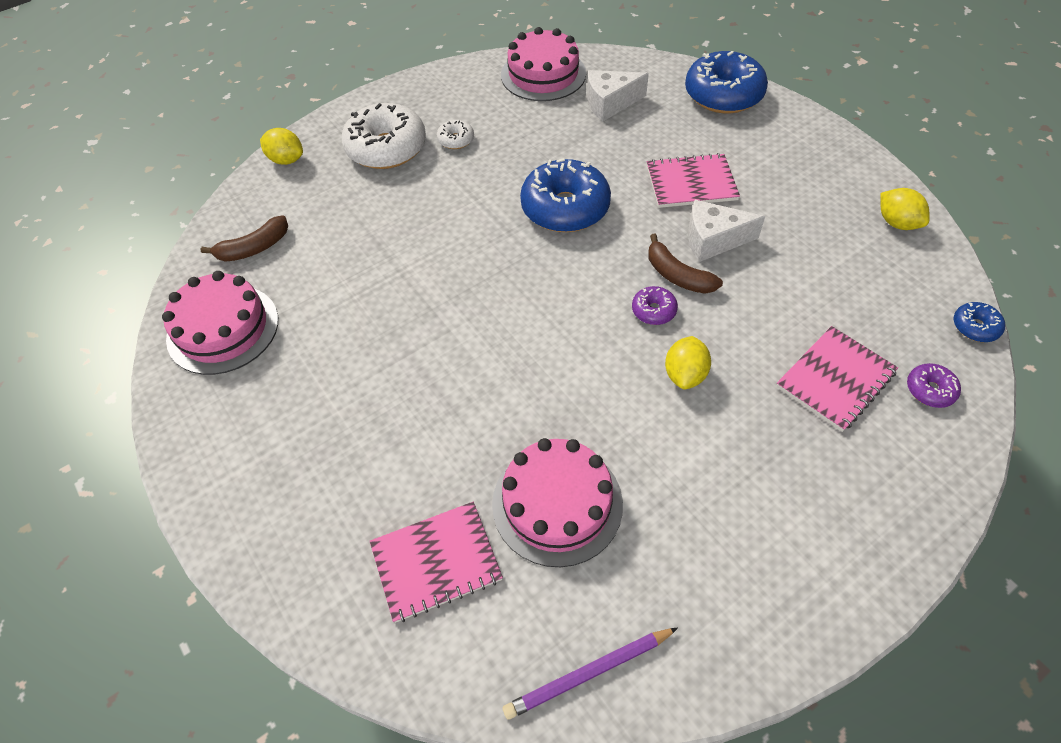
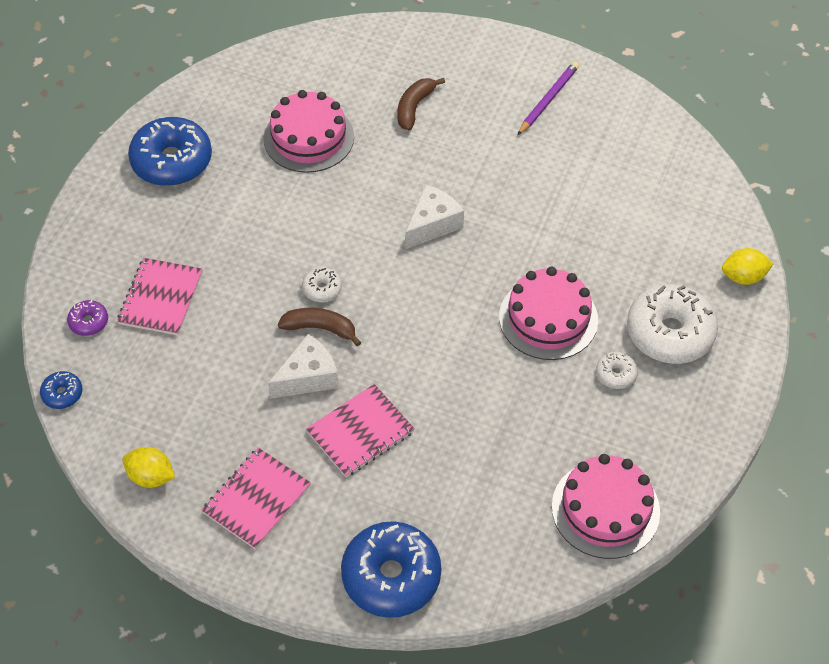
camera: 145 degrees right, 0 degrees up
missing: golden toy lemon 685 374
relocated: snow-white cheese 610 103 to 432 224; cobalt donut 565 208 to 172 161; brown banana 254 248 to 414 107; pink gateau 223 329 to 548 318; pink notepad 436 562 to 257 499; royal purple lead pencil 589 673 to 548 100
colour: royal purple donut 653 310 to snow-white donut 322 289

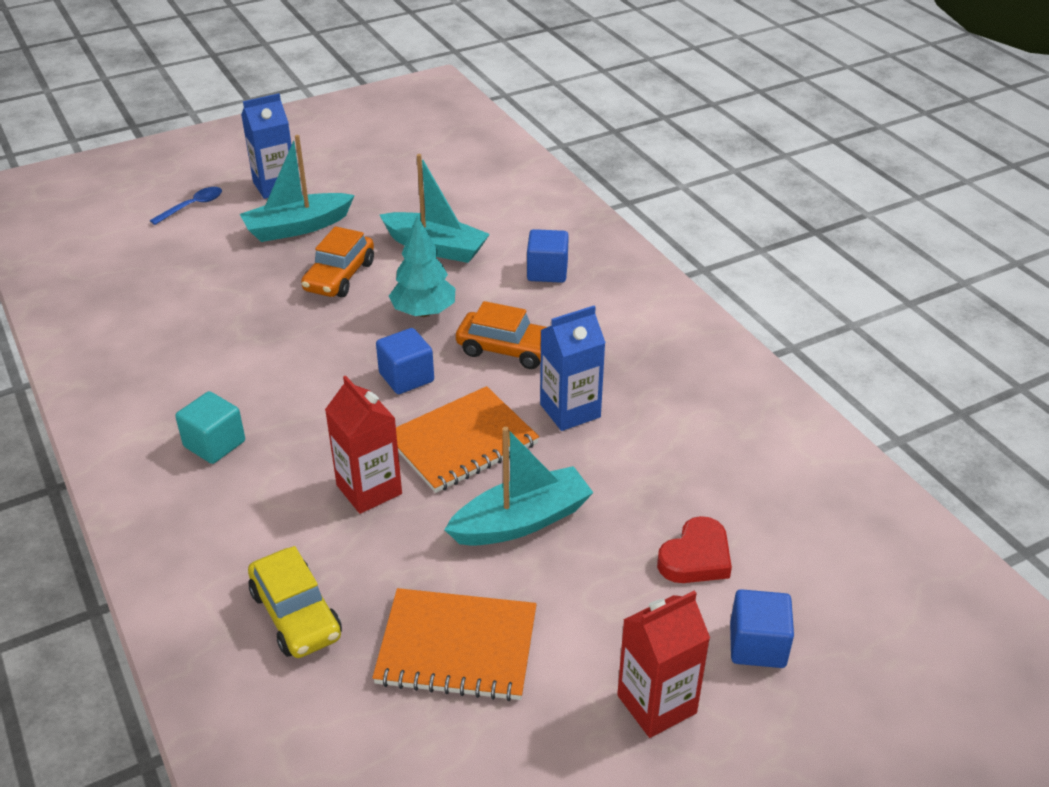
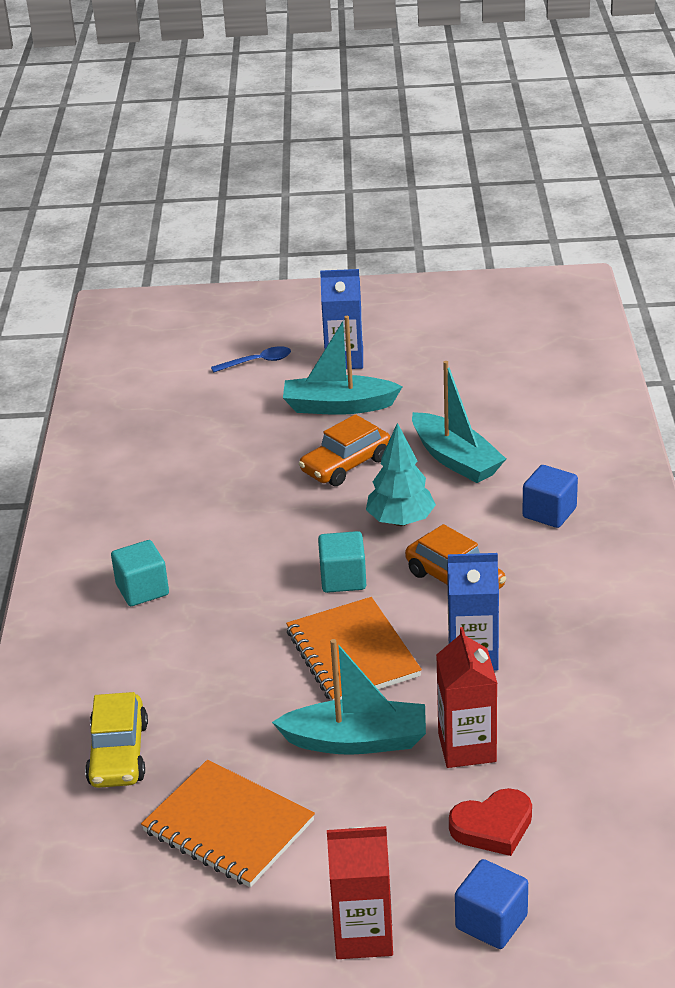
camera: 30 degrees right, 5 degrees down
relocated: scarlet milk carton 369 489 to 467 747
colour: cobalt cube 406 377 to aqua cube 343 579
spun: orange notepad 462 442 = 352 653 75 degrees clockwise

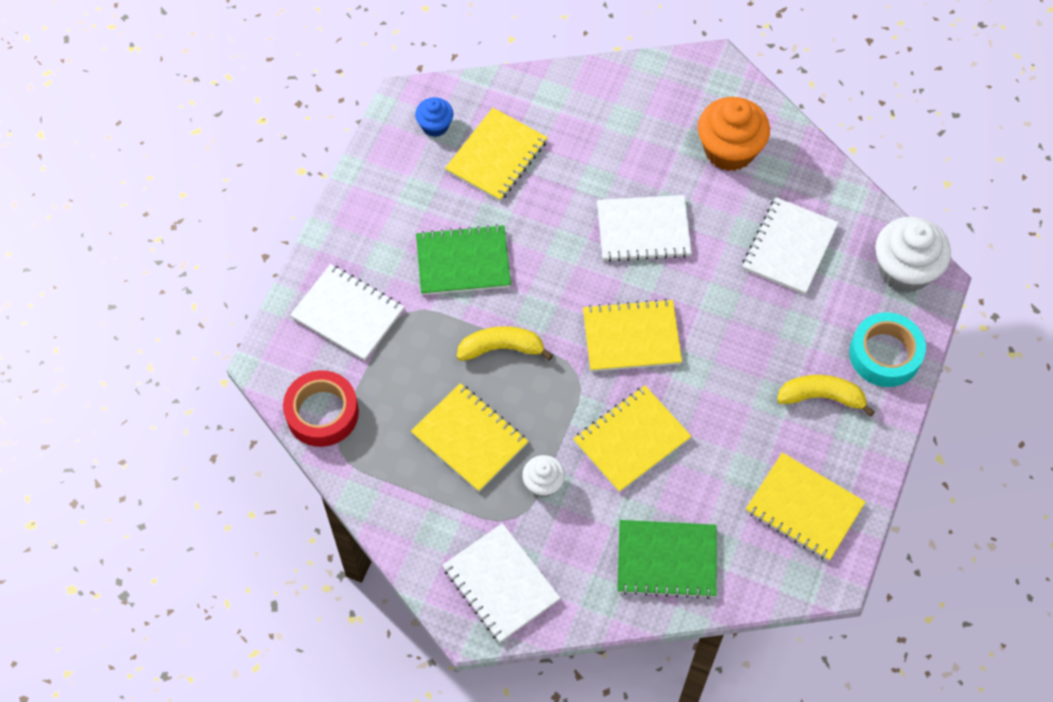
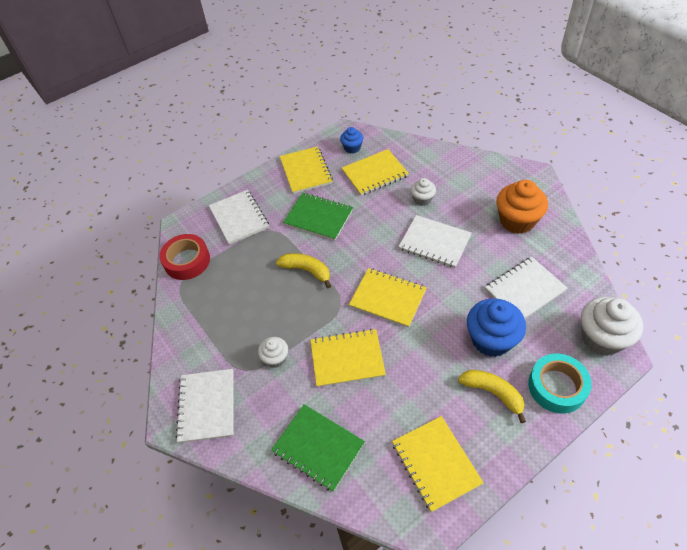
camera: 35 degrees right, 10 degrees down
appeared: snow-white cupcake 422 199; cobalt cupcake 491 339
relocated: golden notepad 469 438 to 306 171

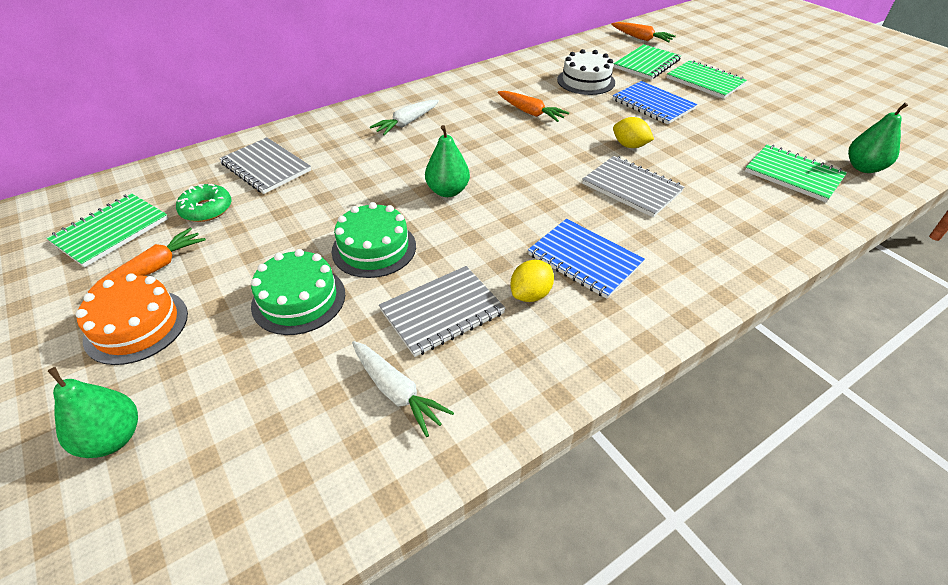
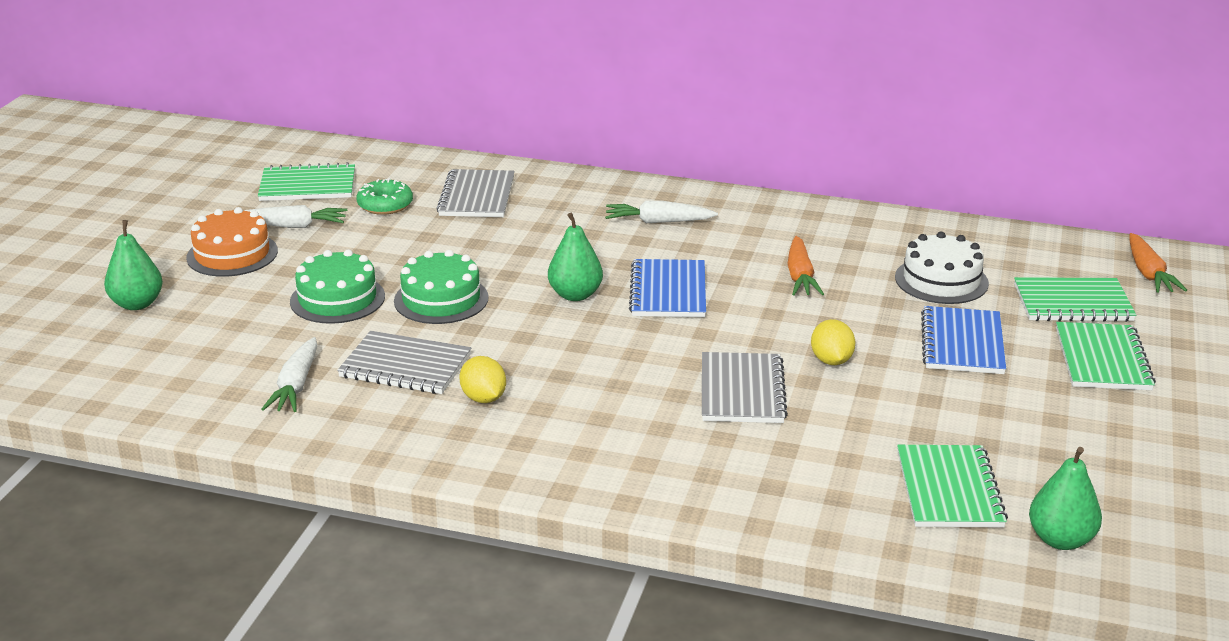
camera: 50 degrees right, 15 degrees down
relocated: cobalt notepad 584 260 to 668 291
colour: orange root vegetable 154 268 to snow-white root vegetable 293 226
spun: golden toy lemon 530 294 = 483 398 60 degrees clockwise

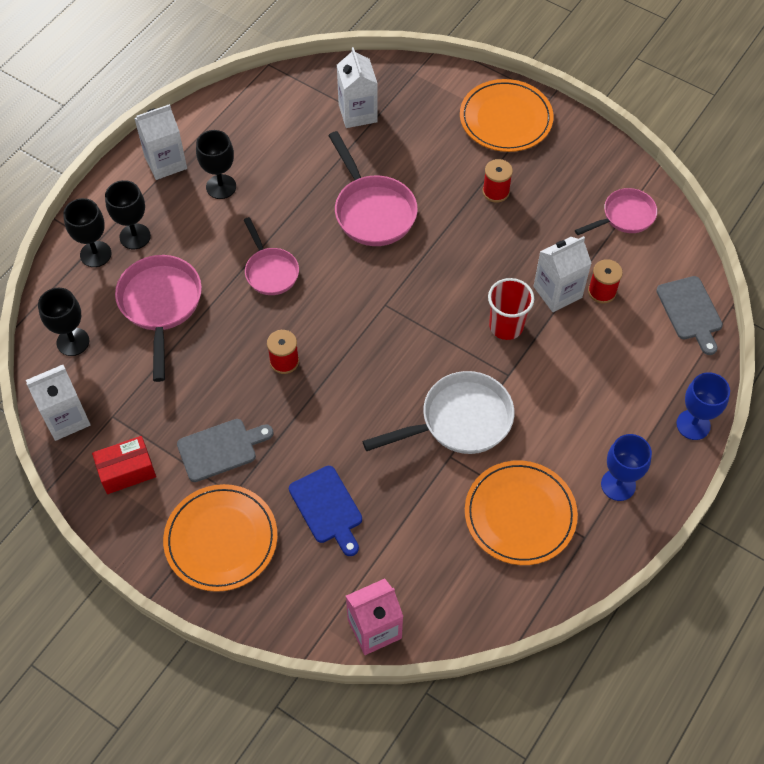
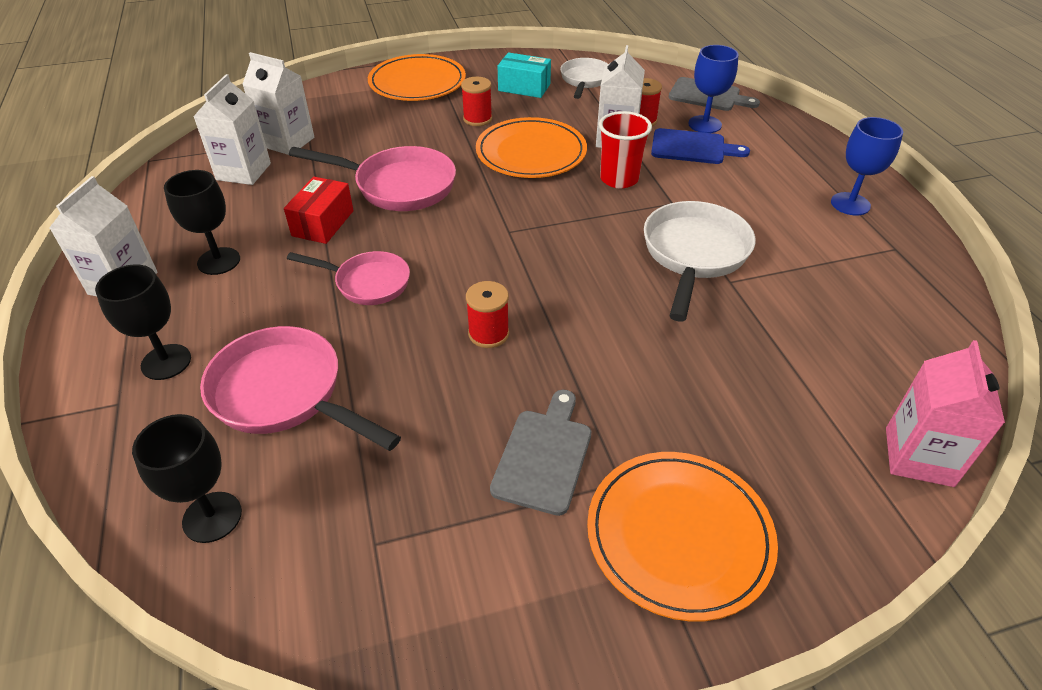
camera: 50 degrees left, 15 degrees down
missing: ebony chalice 95 254
appeared: aqua box 524 87
relocated: snow-white milk carton 66 418 to 243 171; cobalt chalice 693 425 to 704 124; scarlet box 127 471 to 323 223; orange flat dish 520 514 to 531 153; cobalt bread board 327 508 to 692 147
colour: pink pan 624 216 to snow-white pan 584 80

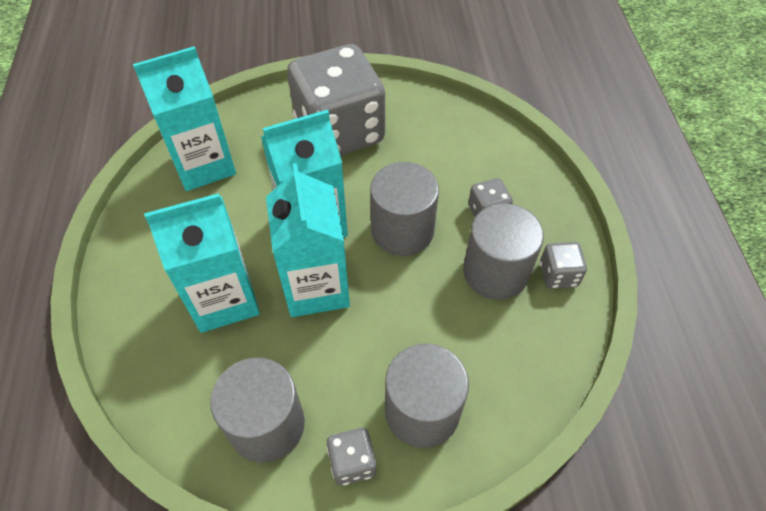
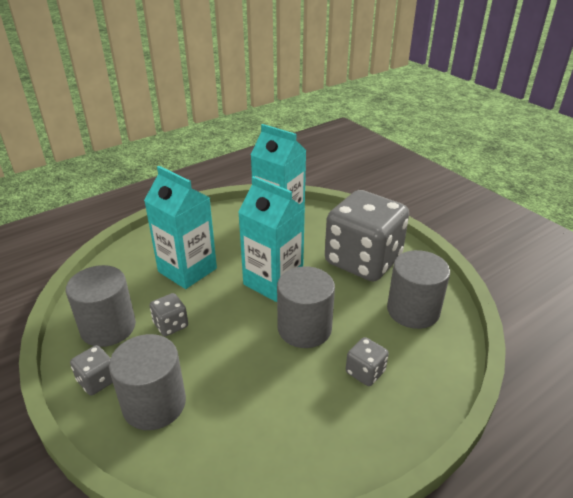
camera: 60 degrees right, 20 degrees down
missing: aqua milk carton 316 287
relocated: gray cylinder 495 272 to 413 310; gray die 558 275 to 171 325

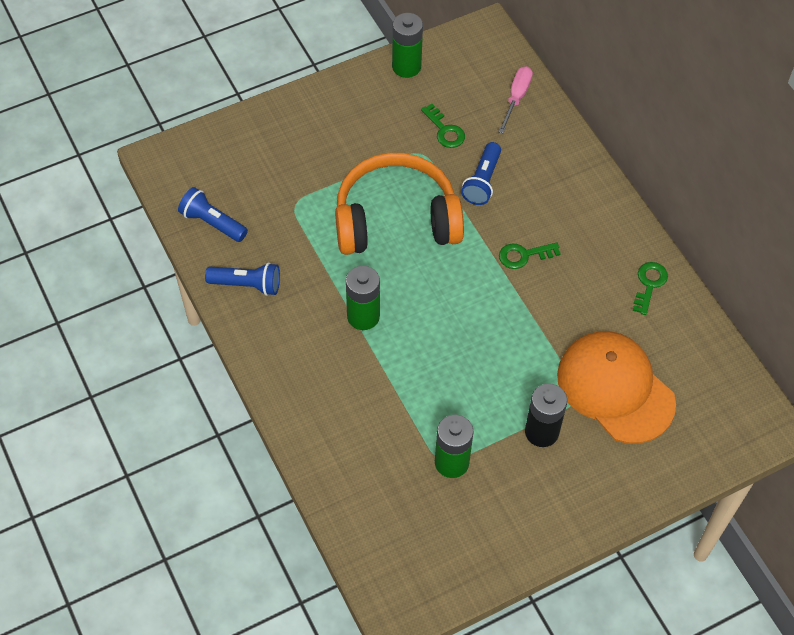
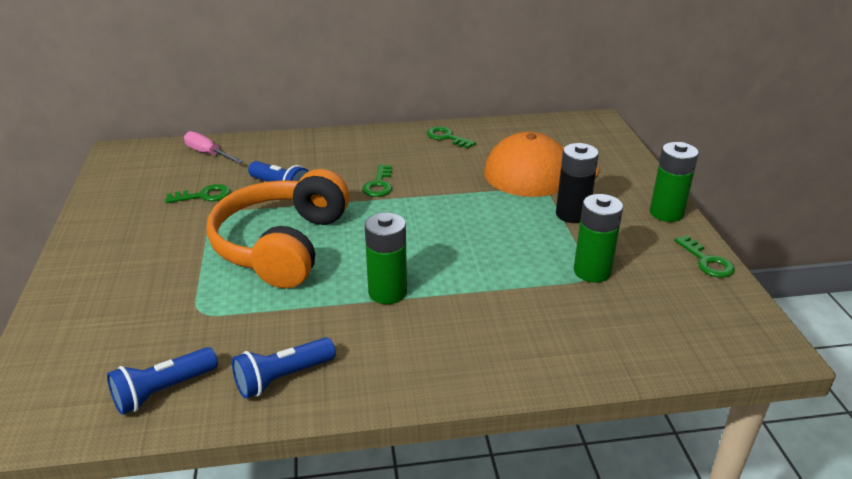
camera: 70 degrees left, 25 degrees down
appeared: green door key 707 261
relocated: green AA battery 406 66 to 666 213
spun: cobalt torch 247 285 = 283 378 150 degrees counterclockwise

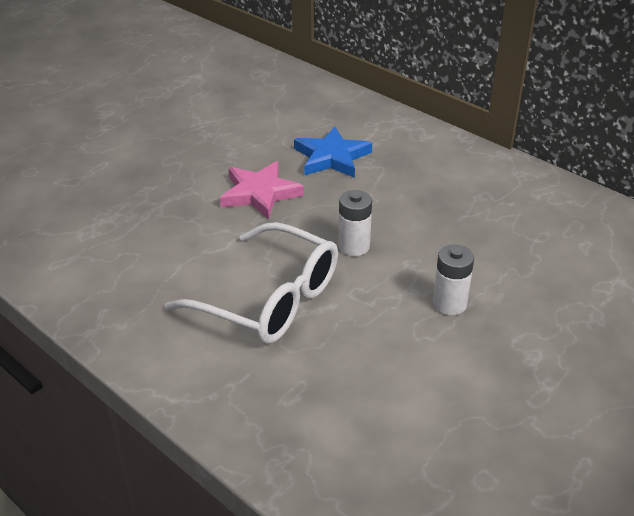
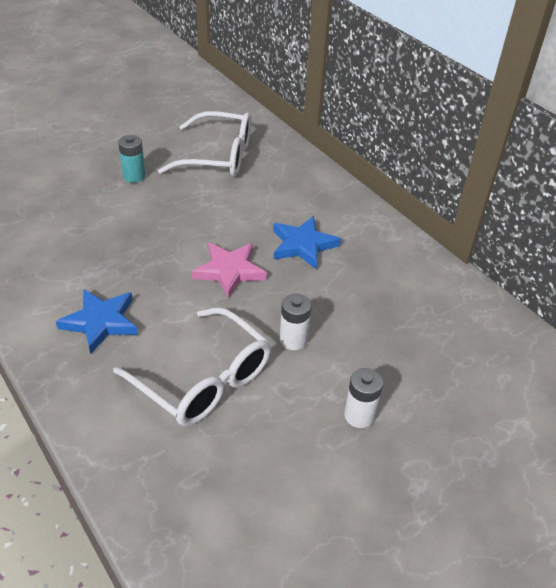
camera: 10 degrees right, 5 degrees up
appeared: snow-white glasses 218 156; aqua AA battery 134 176; cobalt star shape 101 322

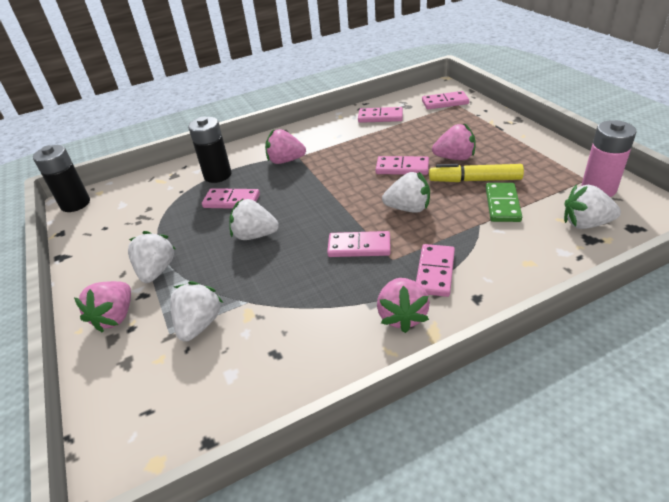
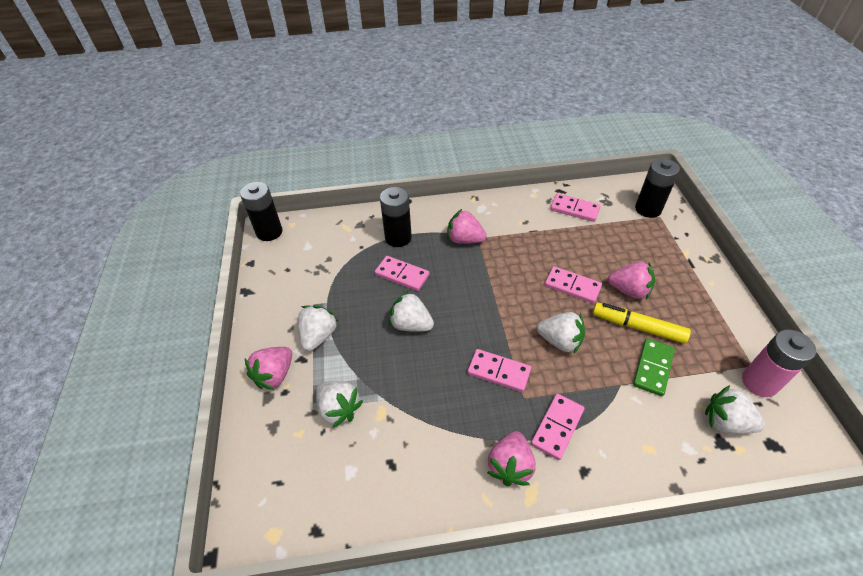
camera: 15 degrees right, 10 degrees up
exchanged: pink domino piece 445 102 to ebony AA battery 648 209
spun: snow-white strawberry 199 324 = 339 409 105 degrees clockwise

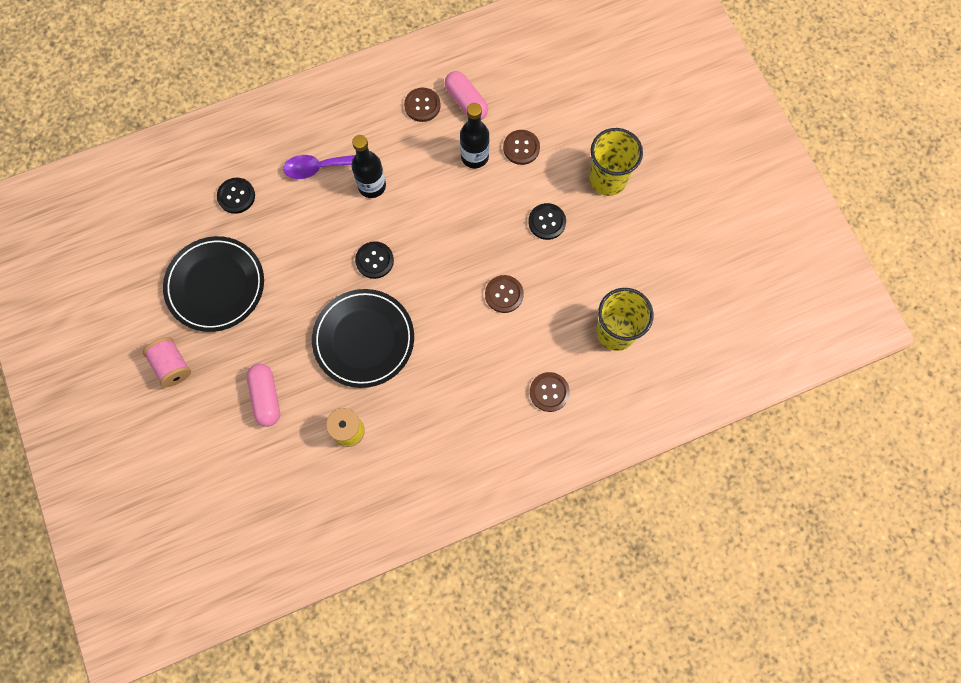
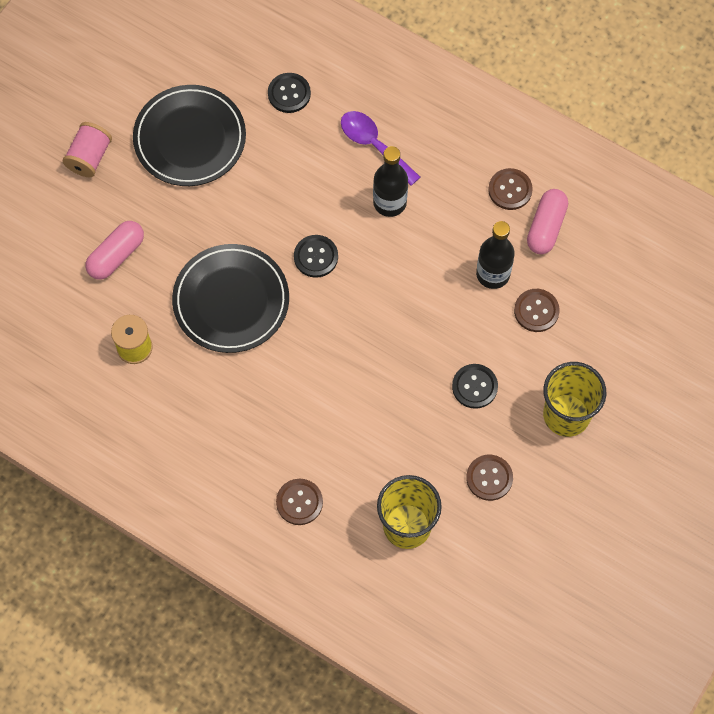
camera: 55 degrees right, 5 degrees down
relocated: brown sewing button 504 294 to 489 478

